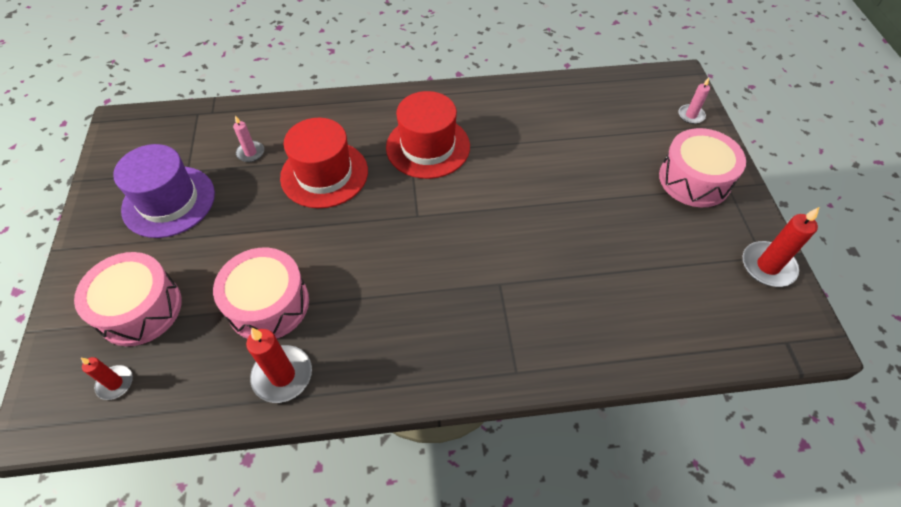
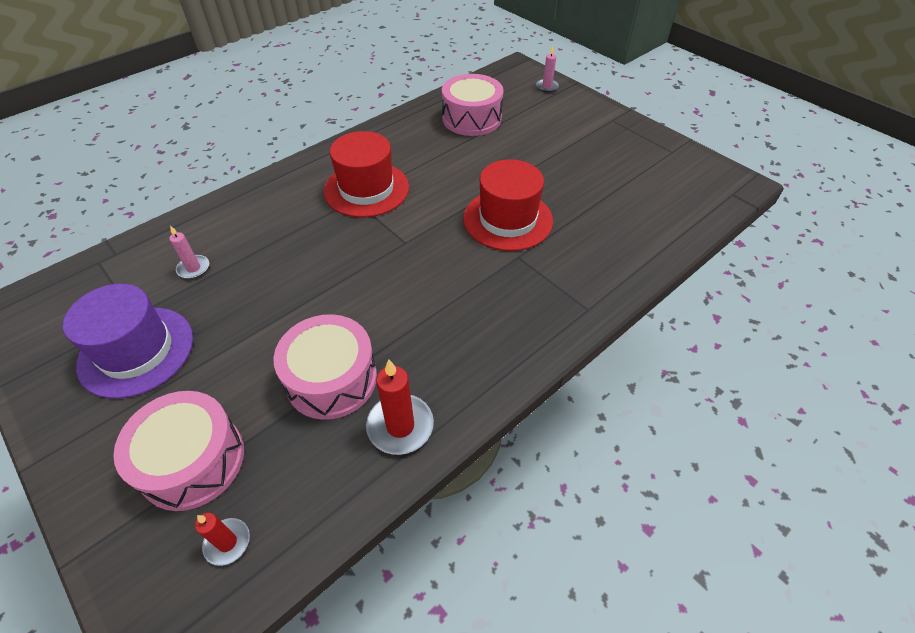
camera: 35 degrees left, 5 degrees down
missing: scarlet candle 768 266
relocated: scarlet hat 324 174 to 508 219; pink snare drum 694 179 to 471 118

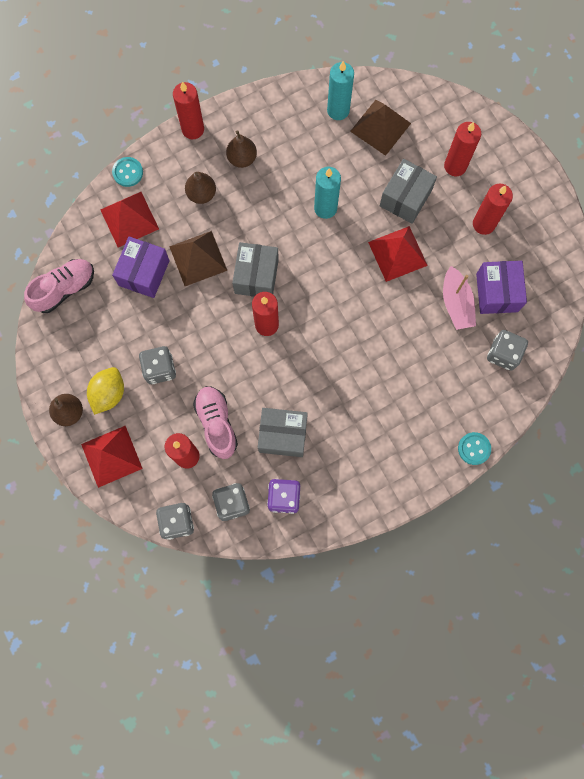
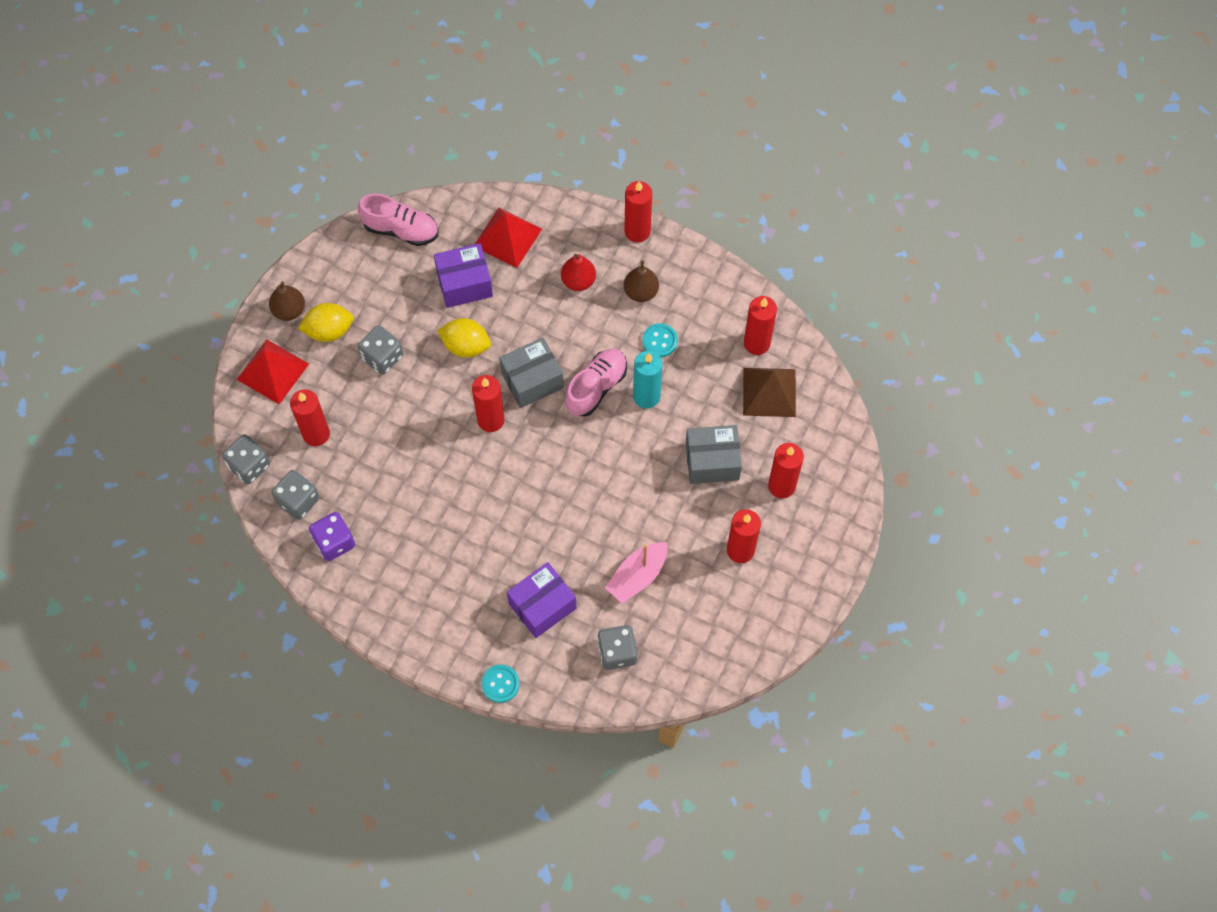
camera: 55 degrees right, 10 degrees down
missing: scarlet pyramid 397 253; brown pyramid 198 258; gray box 283 435
appeared: golden toy lemon 466 346
relocated: aqua sewing button 128 172 to 659 341; royal purple box 497 292 to 542 606; pink shoe 216 423 to 596 387
colour: aqua candle 338 110 to scarlet candle 756 343; brown pear 201 194 to scarlet pear 578 281

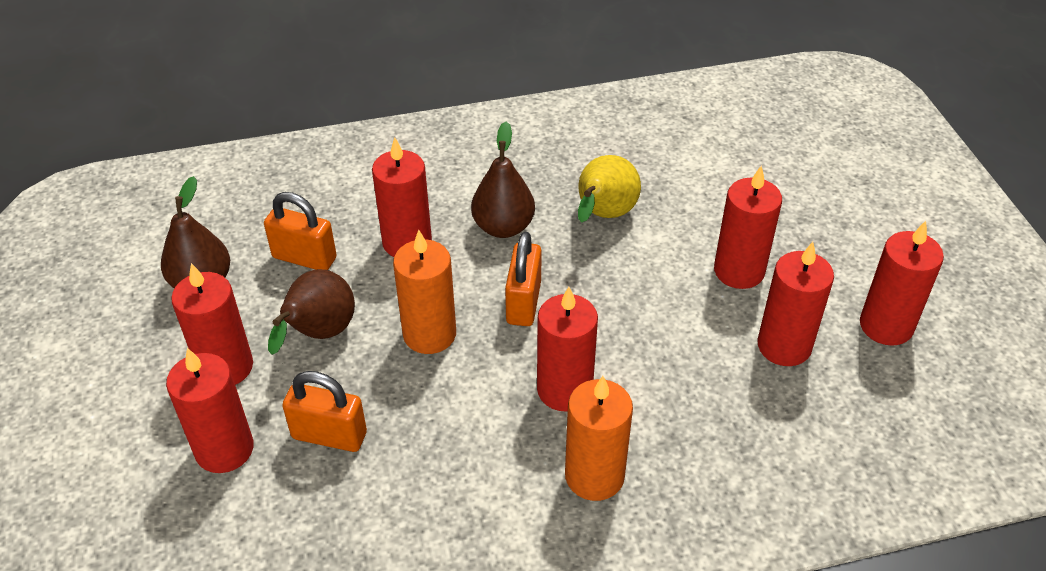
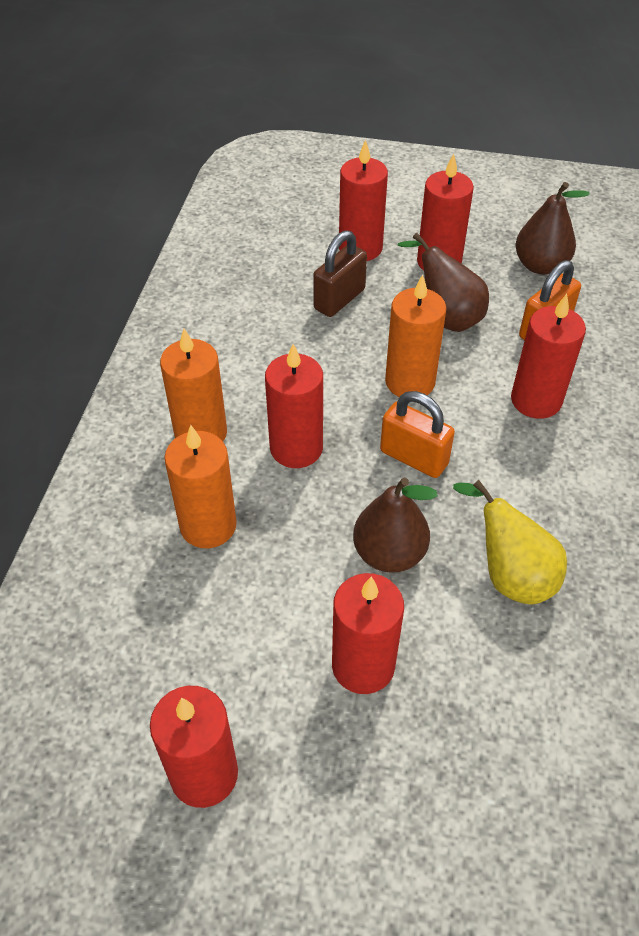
camera: 115 degrees right, 5 degrees up
missing: scarlet candle 784 346
appeared: orange candle 208 525
relocated: brown pear 503 227 to 389 553
colour: orange small lock 329 435 to brown small lock 339 299

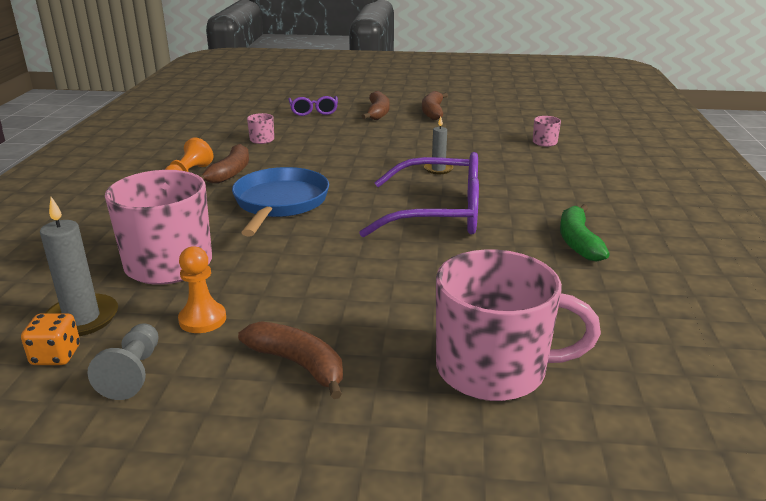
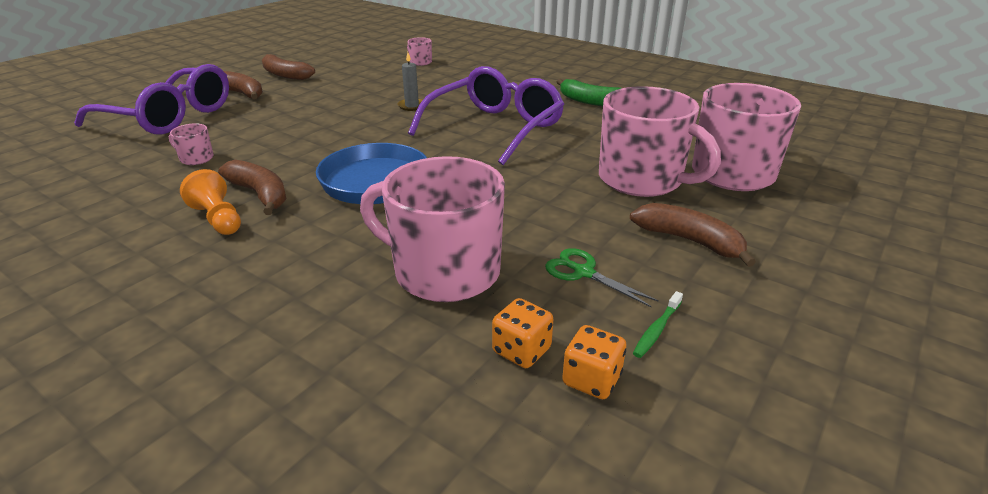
camera: 60 degrees left, 5 degrees up
appeared: pink tea mug 642 179
exchanged: gray candle 82 318 to orange die 521 350; orange pawn 202 319 to green pair of scissors 583 272; gray pawn 133 373 to green toothbrush 657 329
spun: brown banana 298 364 = 689 241 60 degrees clockwise
size: royal purple glasses 314 111 = 170 117 x1.94

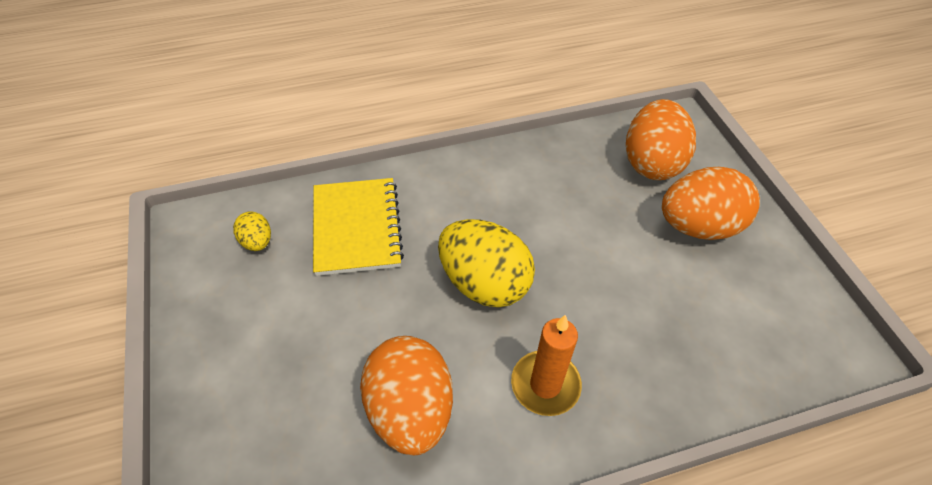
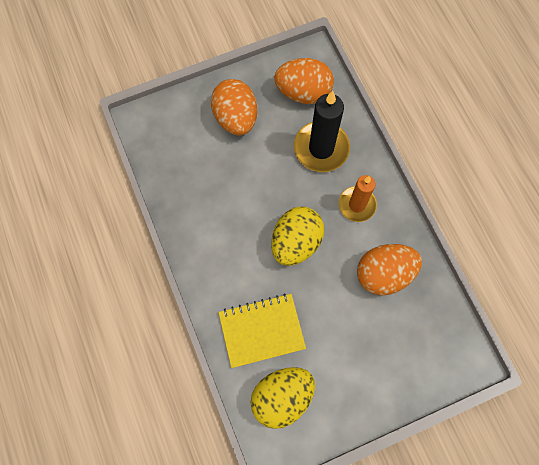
camera: 95 degrees left, 20 degrees up
appeared: ebony candle 321 148
relocated: orange toy egg 652 163 to 303 92
size: golden toy egg 257 242 = 282 397 x2.12

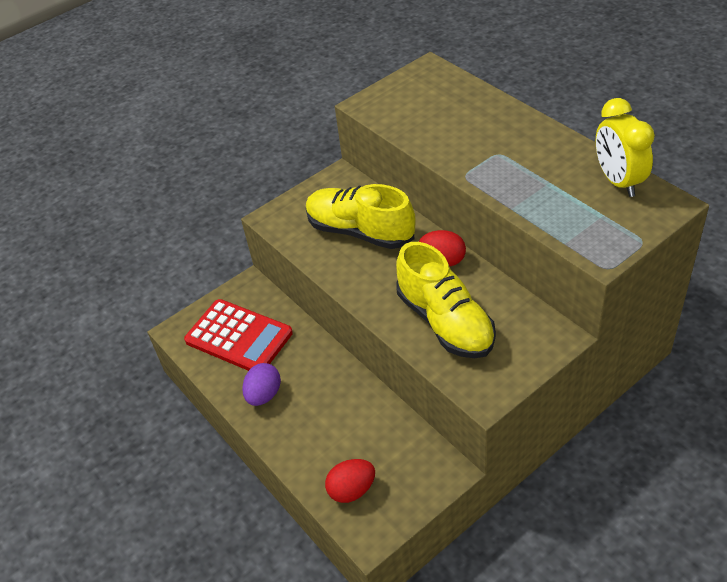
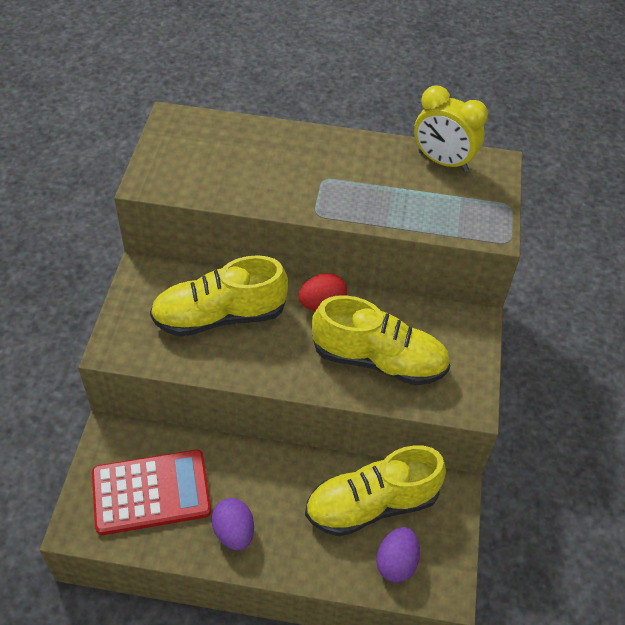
camera: 50 degrees left, 5 degrees up
appeared: golden shoe 371 504
colour: scarlet toy egg 352 490 to royal purple toy egg 396 563

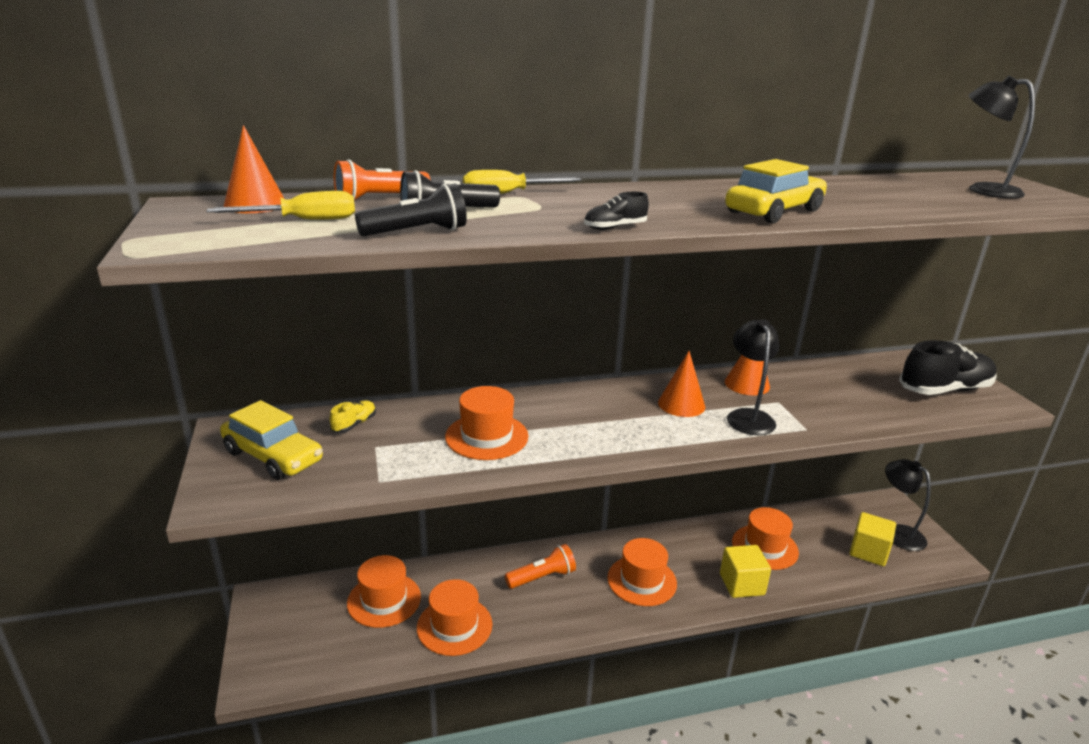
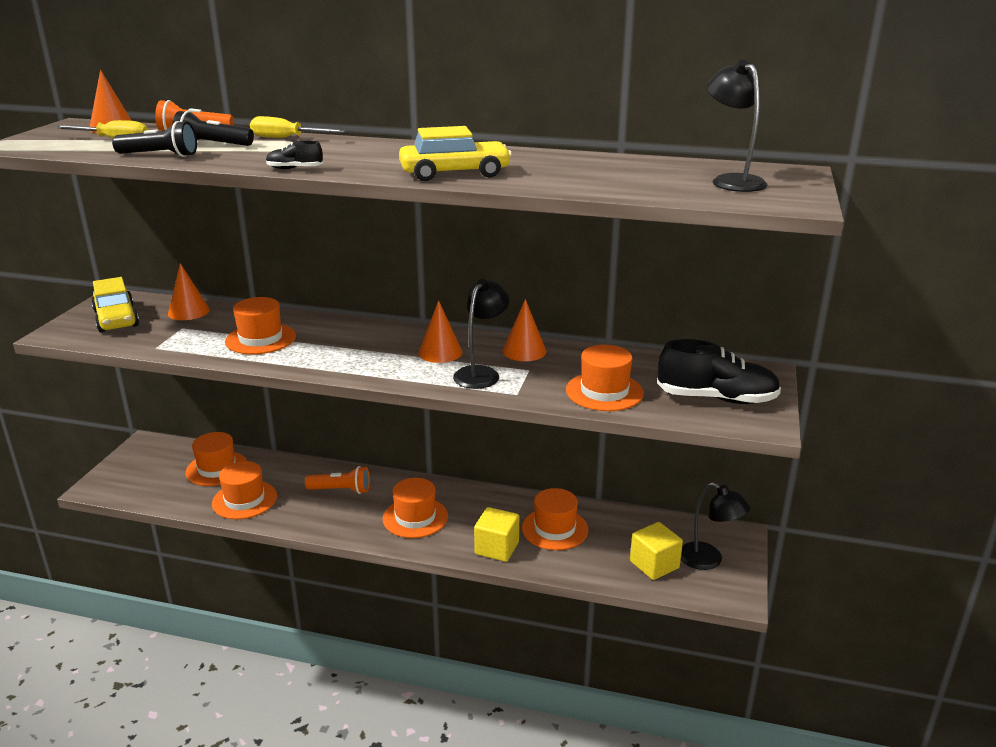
camera: 30 degrees right, 0 degrees up
appeared: orange hat 604 392
exchanged: golden shoe 354 424 to orange cone shape 188 311
spun: ebony reading lamp 898 533 = 708 560 135 degrees clockwise

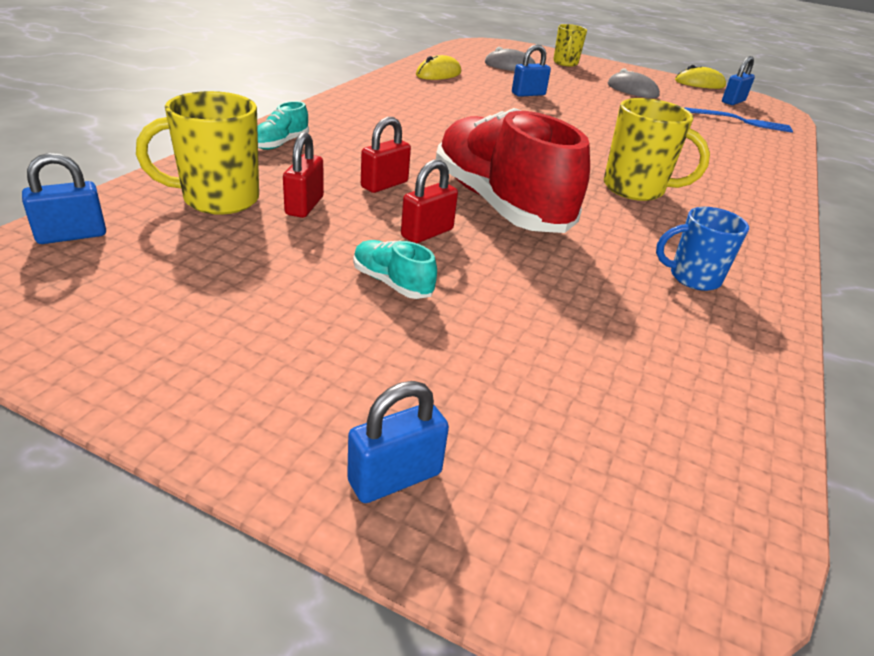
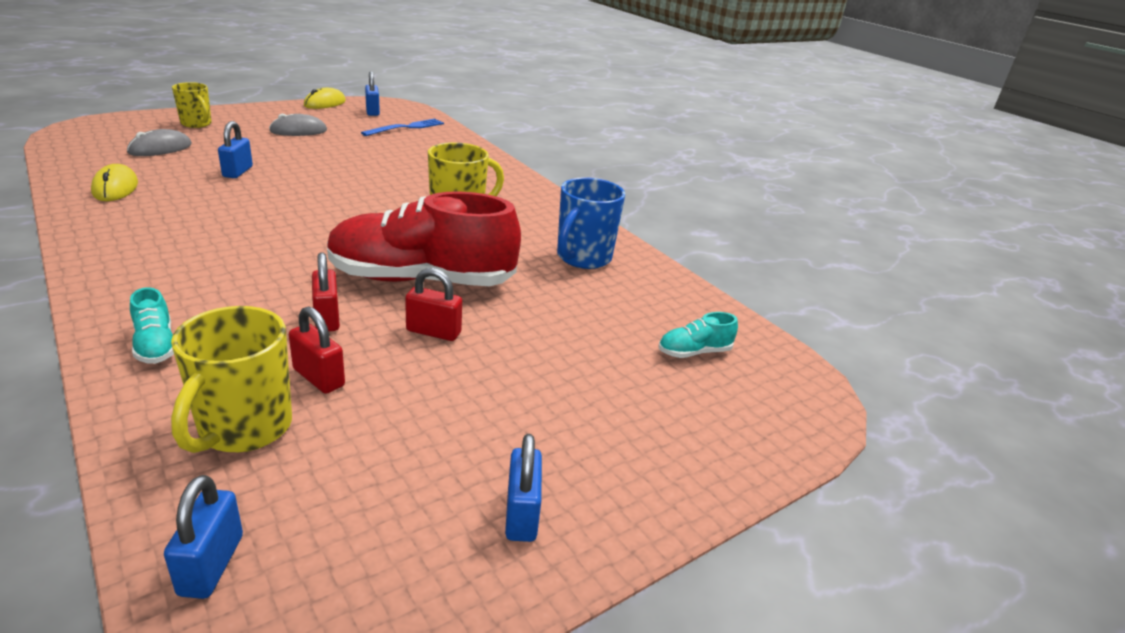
camera: 60 degrees left, 5 degrees down
relocated: aqua shoe 392 283 to 694 352; cobalt small lock 395 477 to 521 514
spun: scarlet small lock 427 233 = 433 332 60 degrees counterclockwise
size: cobalt tea mug 693 278 = 582 258 x1.52

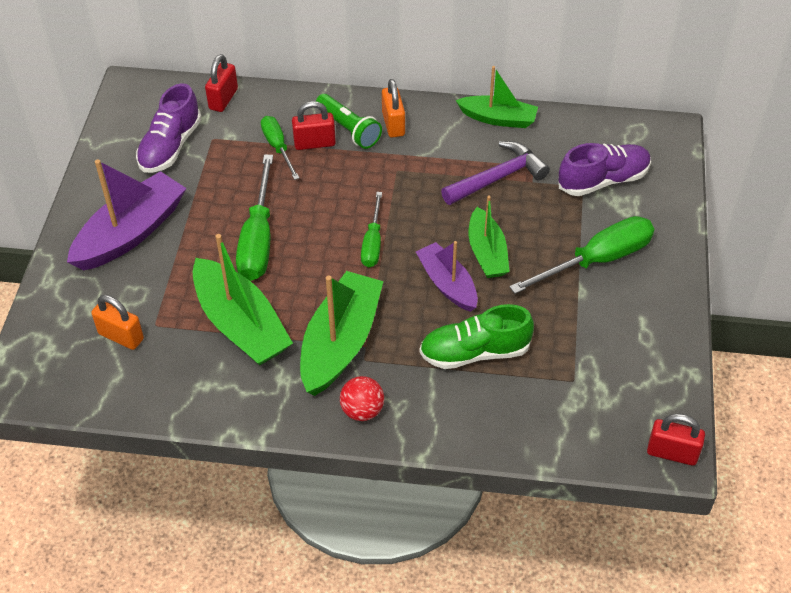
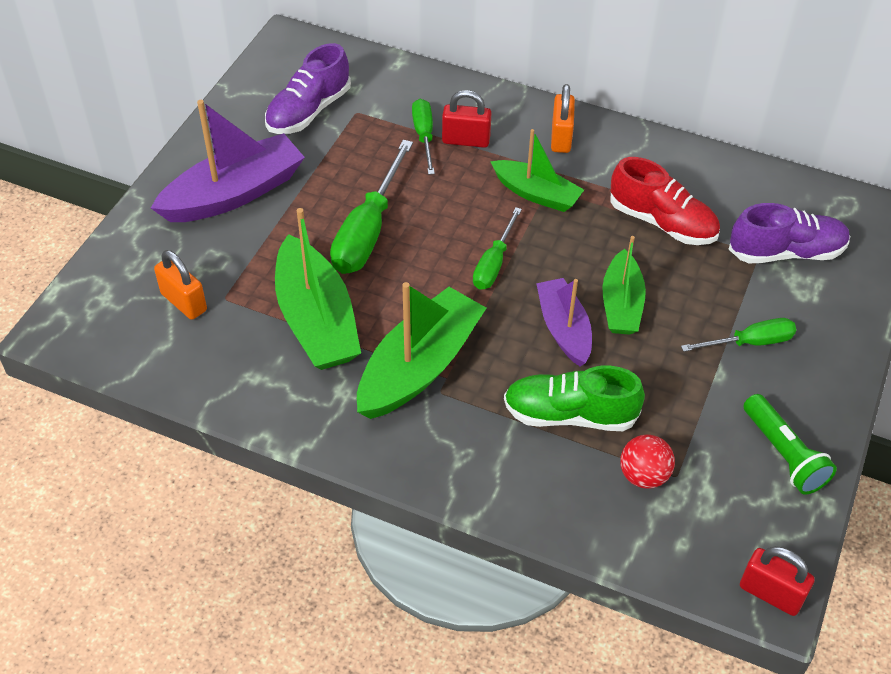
camera: 15 degrees right, 0 degrees up
missing: scarlet small lock 223 99
relocated: green sailboat 498 118 to 536 194; green torch 348 129 to 783 454; scarlet ball 362 410 to 643 475
exchanged: royal purple claw hammer 498 177 to scarlet shoe 662 222
size: green hand screwdriver 597 260 = 750 342 x0.59

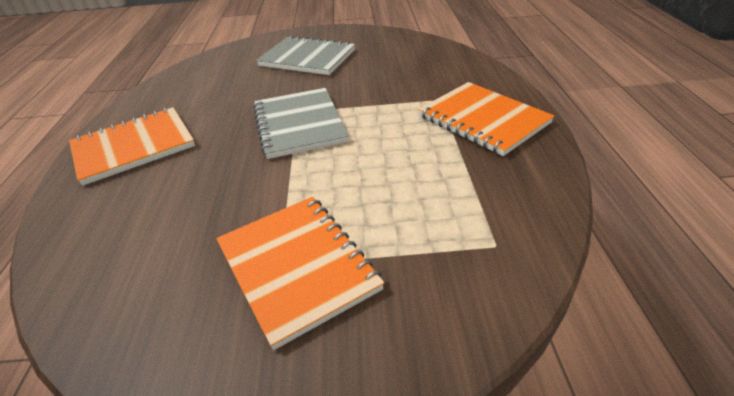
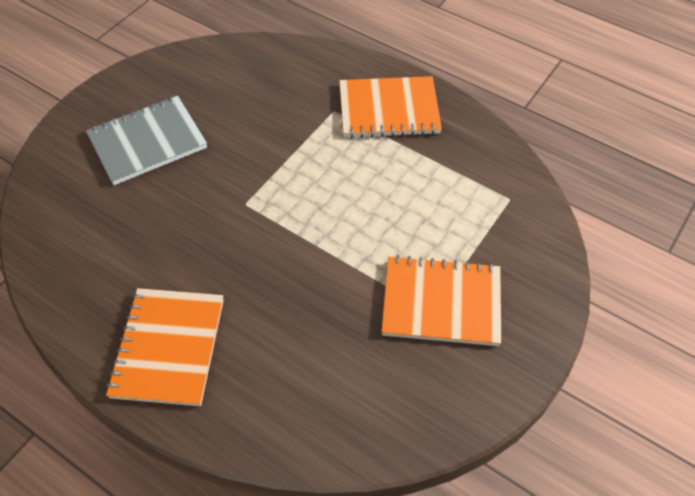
camera: 55 degrees left, 15 degrees up
missing: gray notepad 299 124

